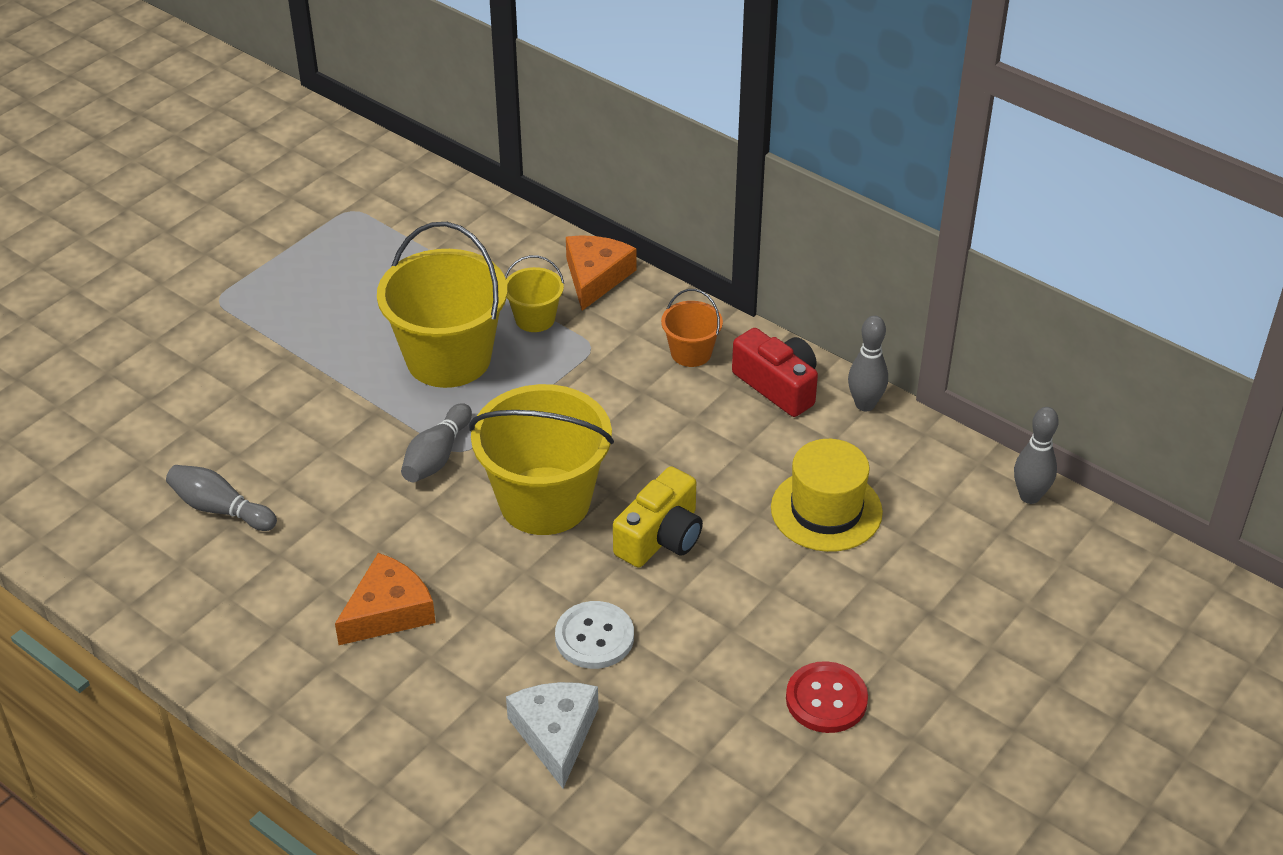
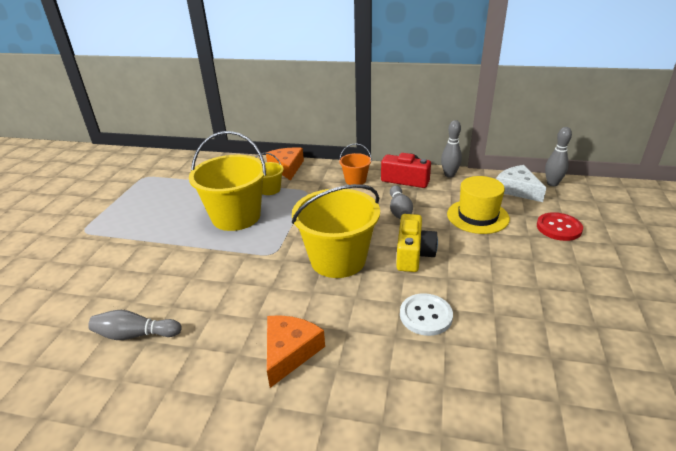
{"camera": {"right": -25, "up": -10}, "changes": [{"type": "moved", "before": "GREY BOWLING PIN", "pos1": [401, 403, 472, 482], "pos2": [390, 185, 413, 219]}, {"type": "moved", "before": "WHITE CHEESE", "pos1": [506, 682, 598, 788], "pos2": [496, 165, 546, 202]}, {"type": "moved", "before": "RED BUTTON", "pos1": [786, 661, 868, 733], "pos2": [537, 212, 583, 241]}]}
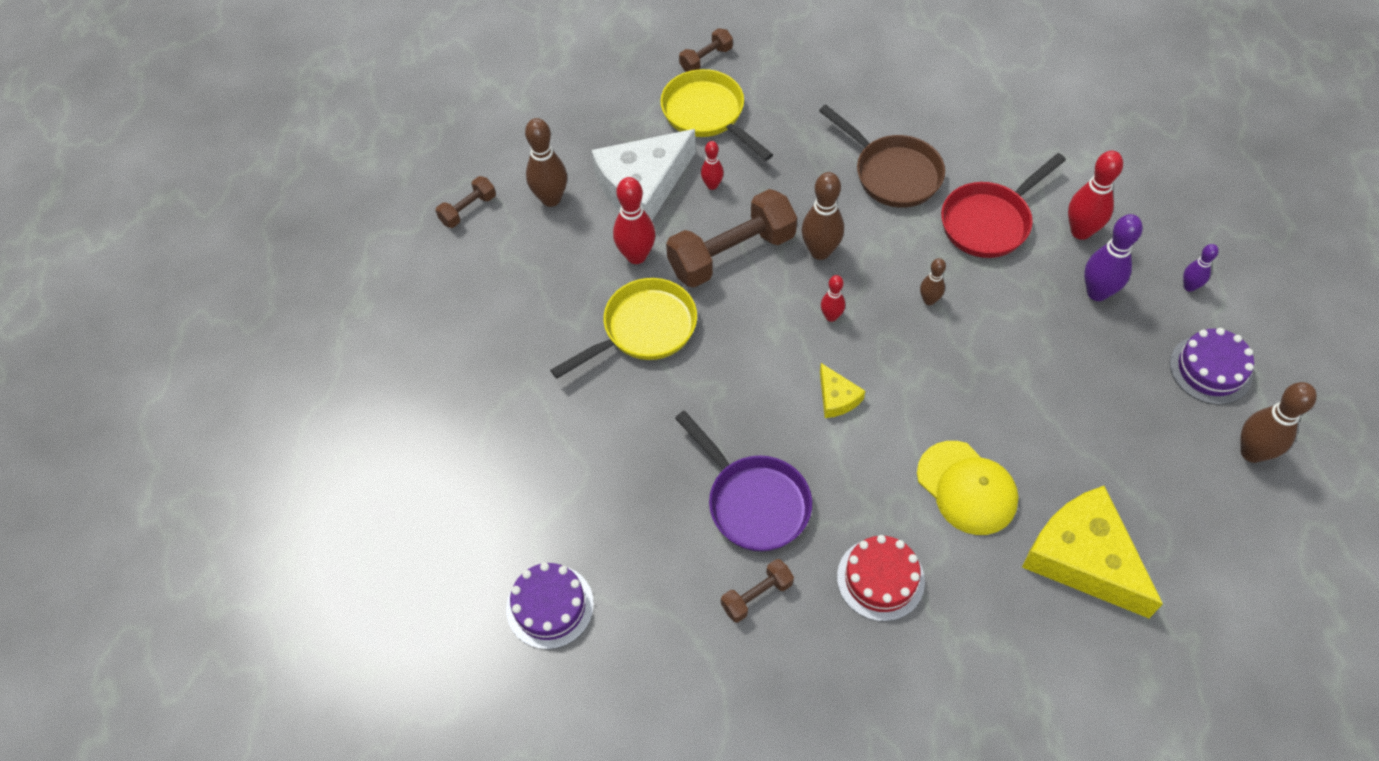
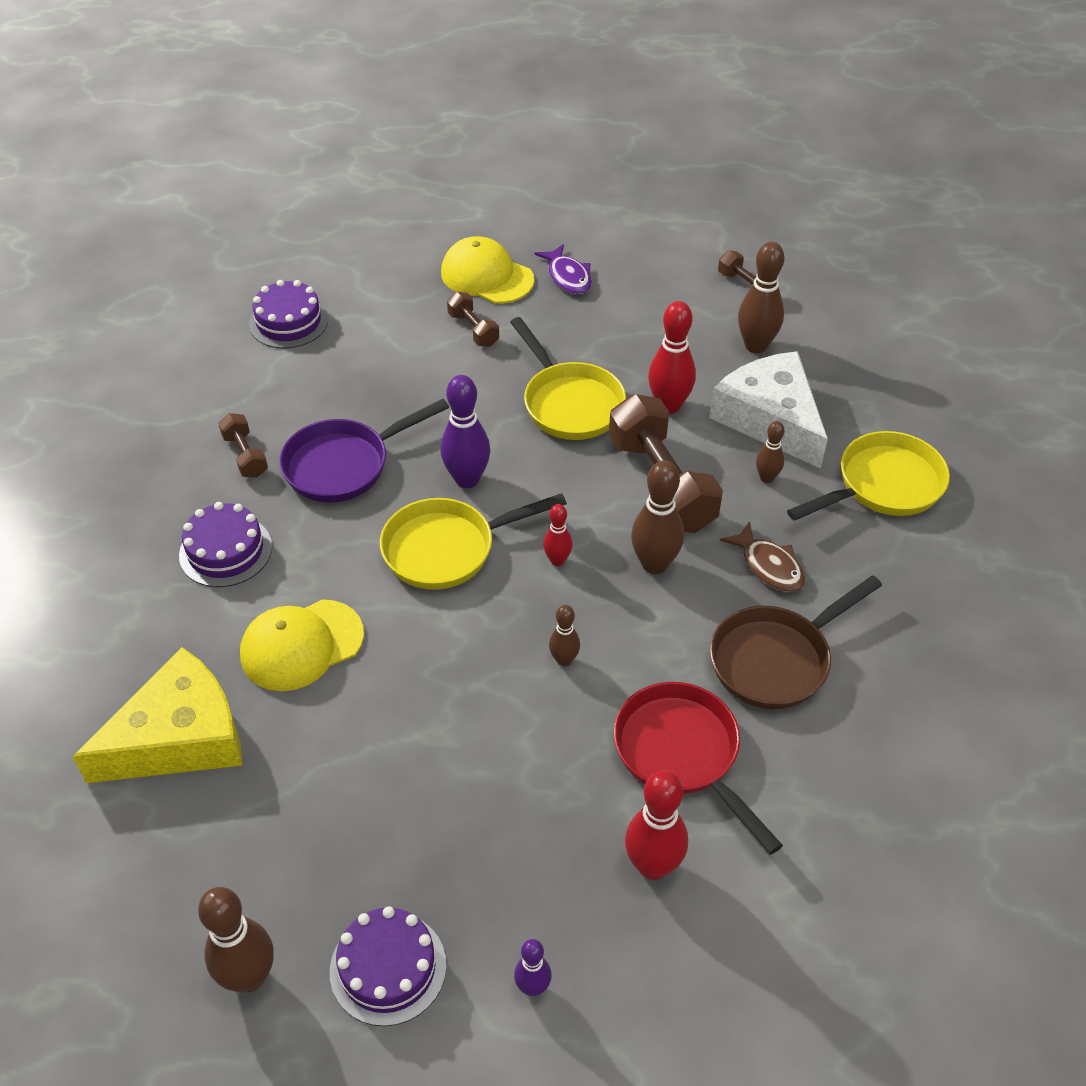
{"camera": {"right": 95, "up": -10}, "changes": [{"type": "added", "after": "YELLOW CAP", "pos2": [441, 236, 534, 304]}, {"type": "added", "after": "PURPLE FISH", "pos2": [534, 244, 592, 295]}, {"type": "added", "after": "BROWN FISH", "pos2": [720, 522, 805, 592]}, {"type": "moved", "before": "BROWN DUMBBELL", "pos1": [679, 28, 733, 72], "pos2": [447, 292, 499, 347]}, {"type": "moved", "before": "PURPLE BOWLING PIN", "pos1": [1084, 214, 1143, 301], "pos2": [440, 375, 491, 488]}, {"type": "replaced", "before": "YELLOW CHEESE", "after": "YELLOW PAN", "pos1": [820, 363, 865, 418], "pos2": [380, 493, 567, 590]}, {"type": "recoloured", "before": "RED BOWLING PIN", "after": "BROWN BOWLING PIN", "pos1": [701, 141, 724, 190], "pos2": [756, 421, 785, 483]}, {"type": "recoloured", "before": "RED CAKE", "after": "PURPLE CAKE", "pos1": [837, 535, 925, 622], "pos2": [179, 502, 272, 587]}]}
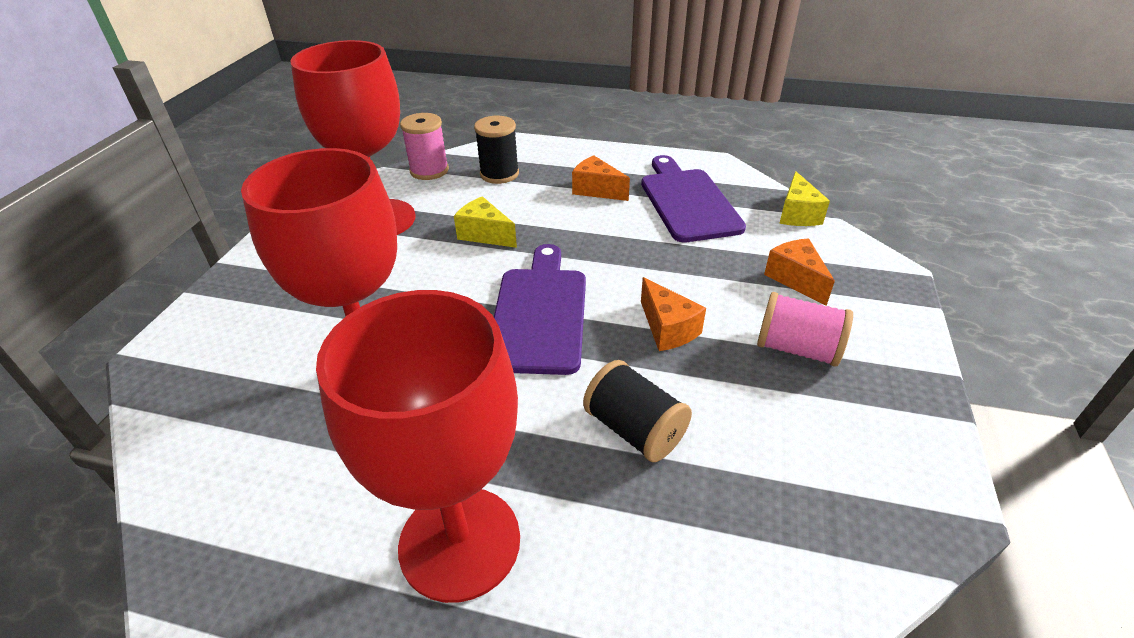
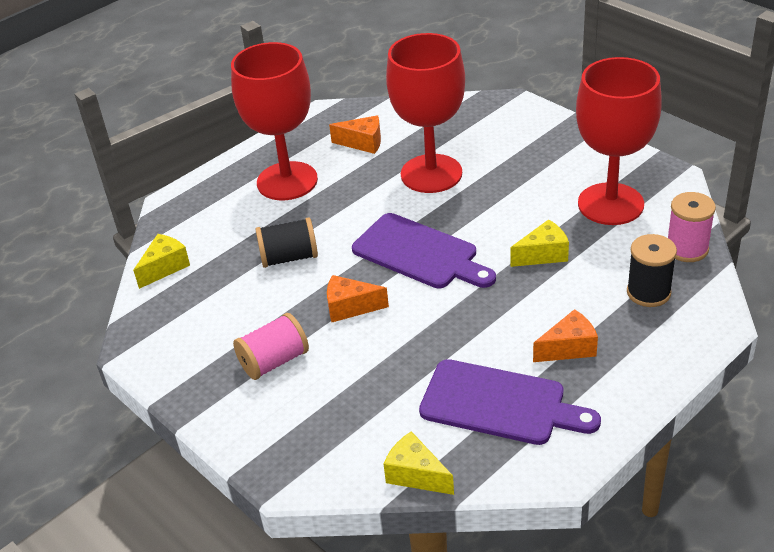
{"camera": {"right": 125, "up": 0}, "changes": [{"type": "added", "after": "YELLOW CHEESE", "pos2": [133, 234, 190, 289]}, {"type": "moved", "before": "ORANGE CHEESE", "pos1": [764, 238, 835, 306], "pos2": [329, 115, 381, 154]}]}
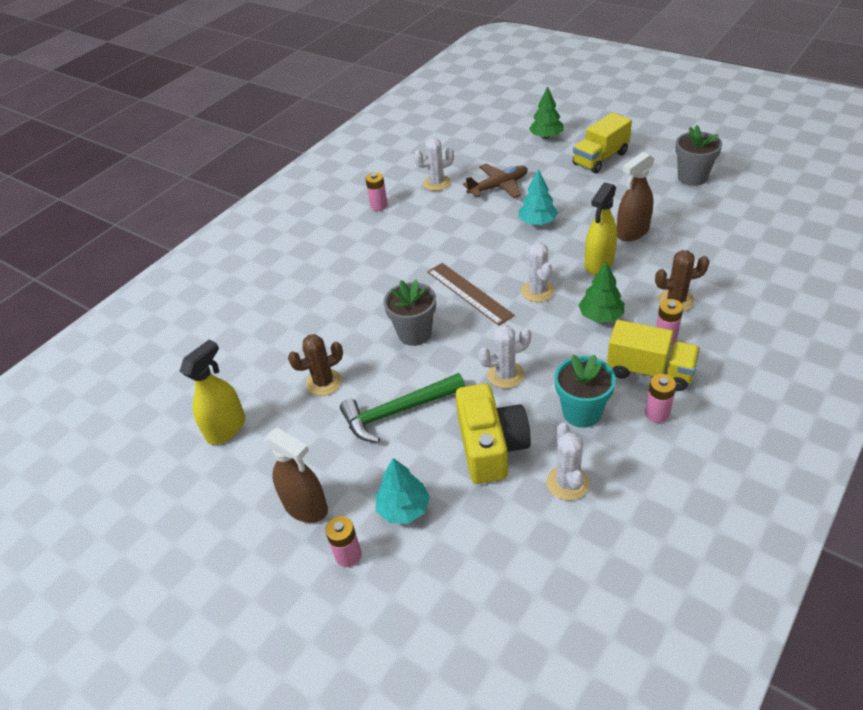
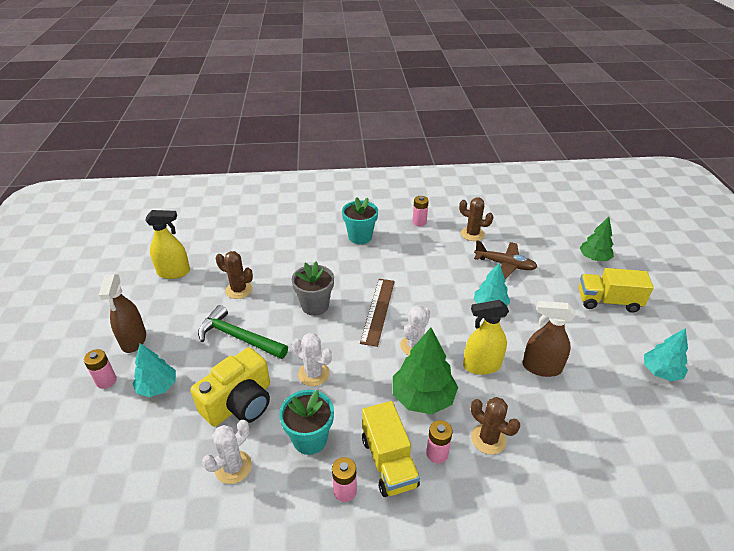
{"camera": {"right": 45, "up": -5}, "changes": [{"type": "added", "after": "TURQUOISE FLOWER POT", "pos2": [342, 197, 378, 244]}, {"type": "replaced", "before": "GREY FLOWER POT", "after": "TURQUOISE TREE", "pos1": [675, 125, 722, 186], "pos2": [644, 328, 688, 381]}, {"type": "recoloured", "before": "WHITE CACTUS", "after": "BROWN CACTUS", "pos1": [414, 138, 454, 191], "pos2": [459, 197, 493, 241]}, {"type": "resized", "before": "GREEN TREE", "pos1": [578, 262, 625, 322], "pos2": [393, 328, 458, 414], "scale": 1.53}]}
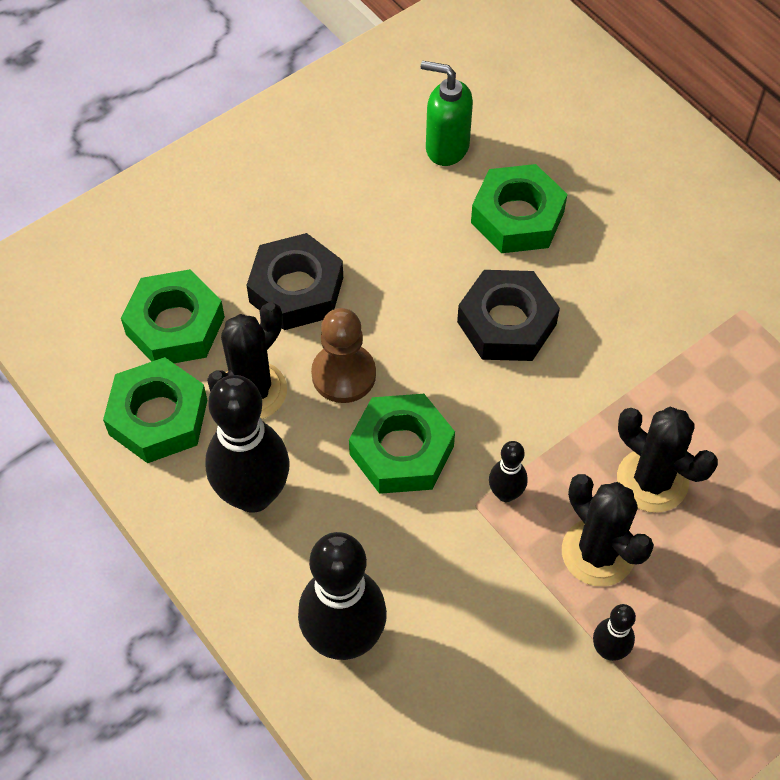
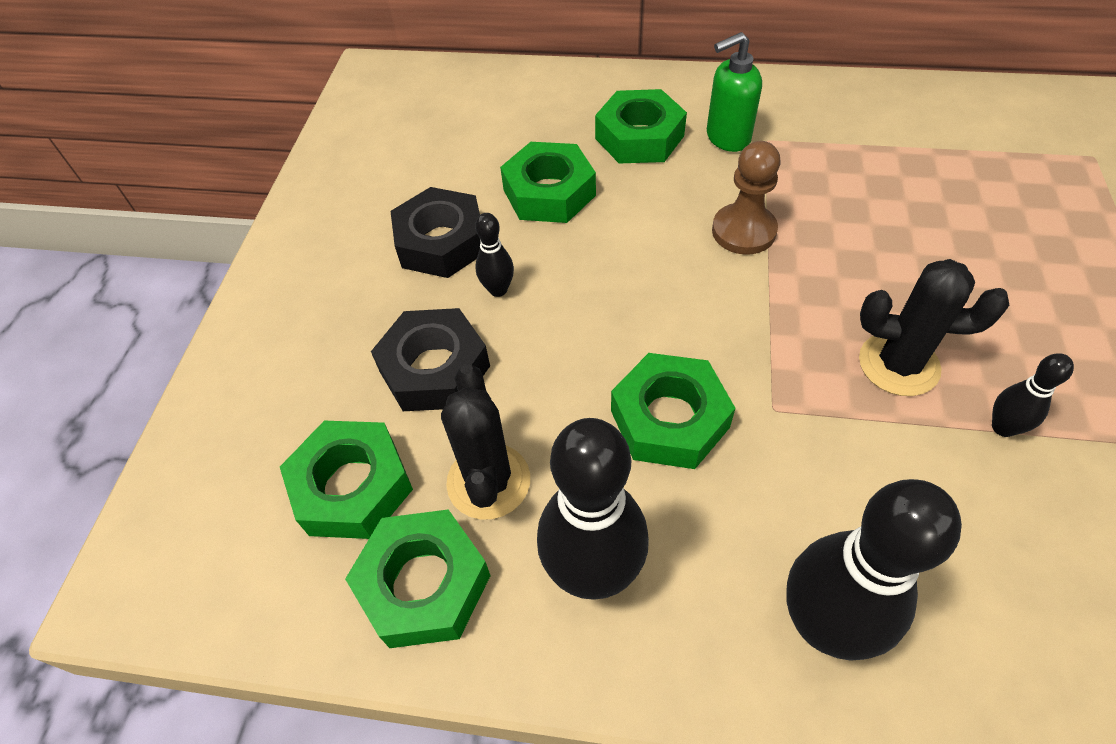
{"camera": {"right": -40, "up": -5}, "changes": [{"type": "removed", "before": "BLACK CACTUS", "pos1": [617, 407, 718, 513]}, {"type": "added", "after": "GREEN NUT", "pos2": [595, 89, 687, 163]}, {"type": "moved", "before": "BROWN PAWN", "pos1": [311, 308, 376, 403], "pos2": [712, 141, 781, 255]}, {"type": "moved", "before": "GREEN SOAP DISPENSER", "pos1": [421, 61, 473, 166], "pos2": [707, 32, 762, 152]}, {"type": "moved", "before": "BLACK NUT", "pos1": [457, 270, 560, 361], "pos2": [390, 187, 481, 278]}, {"type": "moved", "before": "BLACK BOWLING PIN", "pos1": [489, 441, 528, 502], "pos2": [475, 213, 514, 297]}]}
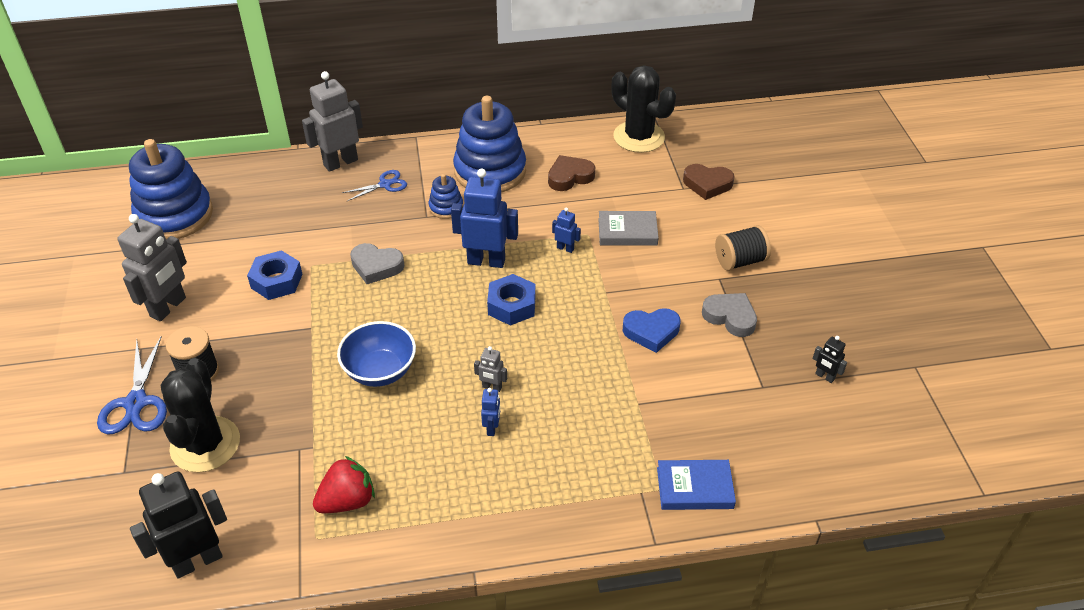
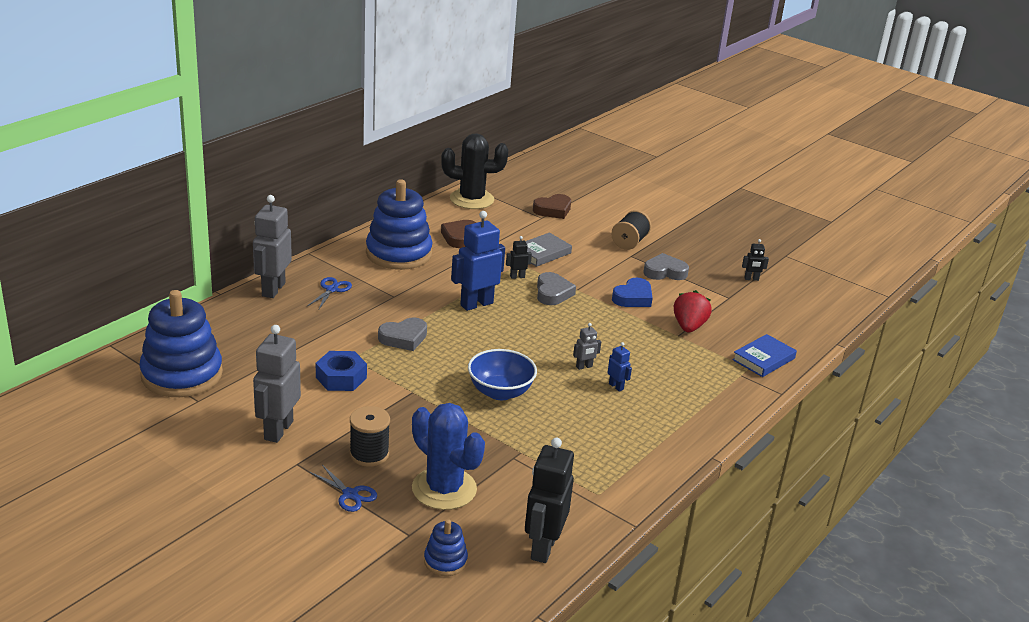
{"camera": {"right": -45, "up": -15}, "changes": [{"type": "removed", "before": "BLUE NUT", "pos1": [487, 274, 536, 326]}, {"type": "added", "after": "GREY HEART", "pos2": [537, 272, 576, 305]}, {"type": "moved", "before": "RED STRAWBERRY", "pos1": [313, 456, 375, 513], "pos2": [674, 290, 712, 332]}, {"type": "moved", "before": "BLUE STACKING TOY", "pos1": [429, 174, 464, 219], "pos2": [424, 519, 468, 576]}, {"type": "recoloured", "before": "BLACK CACTUS", "after": "BLUE CACTUS", "pos1": [161, 358, 240, 472], "pos2": [412, 403, 485, 510]}, {"type": "recoloured", "before": "BLUE ROBOT", "after": "BLACK ROBOT", "pos1": [552, 208, 581, 253], "pos2": [506, 236, 532, 279]}, {"type": "turned", "before": "GREY ROBOT", "pos1": [117, 214, 187, 321], "pos2": [253, 325, 301, 443], "turn": -150}, {"type": "resized", "before": "BLUE SCISSORS", "pos1": [97, 336, 167, 435], "pos2": [310, 465, 377, 512], "scale": 0.62}]}
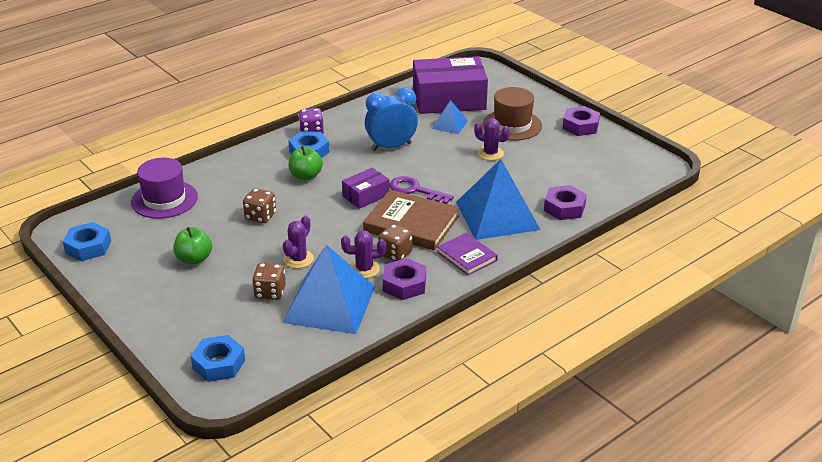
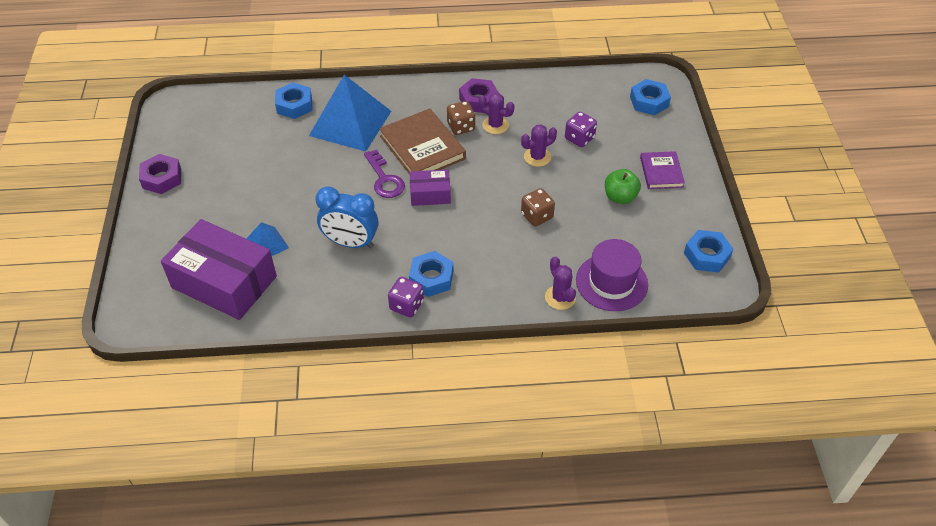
{"camera": {"right": -145, "up": 15}, "changes": [{"type": "removed", "before": "BLUE PYRAMID", "pos1": [283, 245, 375, 334]}, {"type": "removed", "before": "GREEN APPLE", "pos1": [289, 146, 323, 180]}, {"type": "removed", "before": "BROWN HAT", "pos1": [483, 87, 542, 141]}, {"type": "moved", "before": "PURPLE BOOK", "pos1": [437, 233, 498, 275], "pos2": [640, 151, 685, 189]}, {"type": "moved", "before": "PURPLE CACTUS", "pos1": [474, 118, 510, 160], "pos2": [545, 256, 576, 310]}, {"type": "recoloured", "before": "BROWN DICE", "after": "PURPLE DICE", "pos1": [252, 263, 286, 300], "pos2": [565, 112, 597, 147]}, {"type": "recoloured", "before": "PURPLE NUT", "after": "BLUE NUT", "pos1": [544, 185, 587, 220], "pos2": [275, 83, 312, 119]}]}
